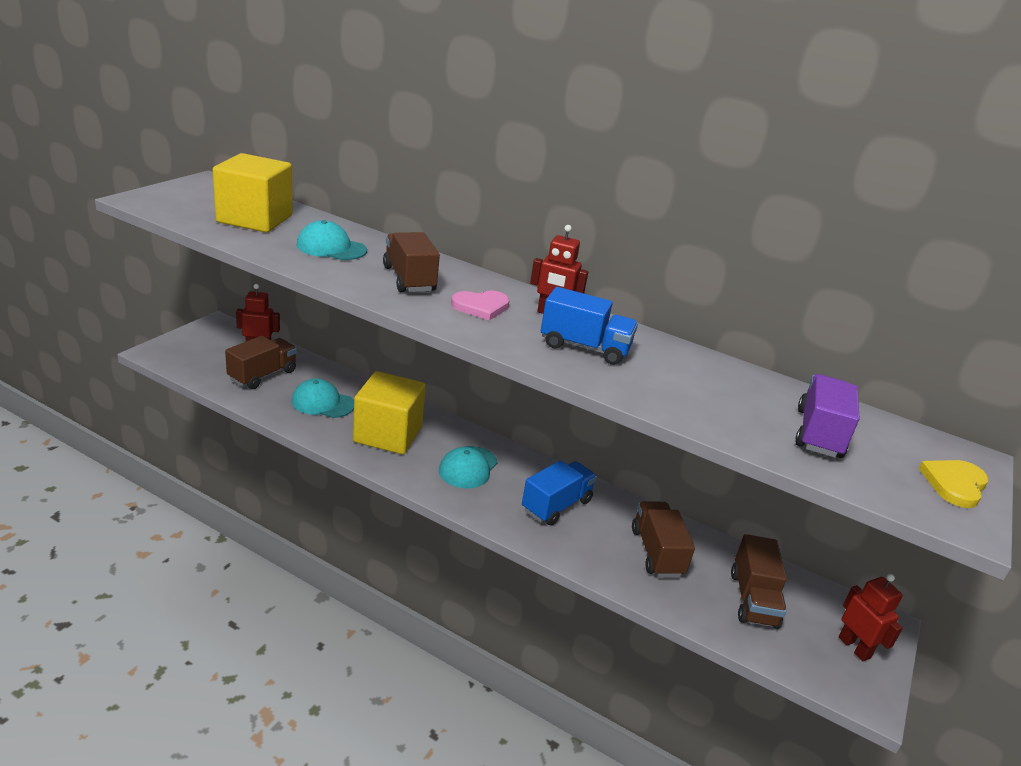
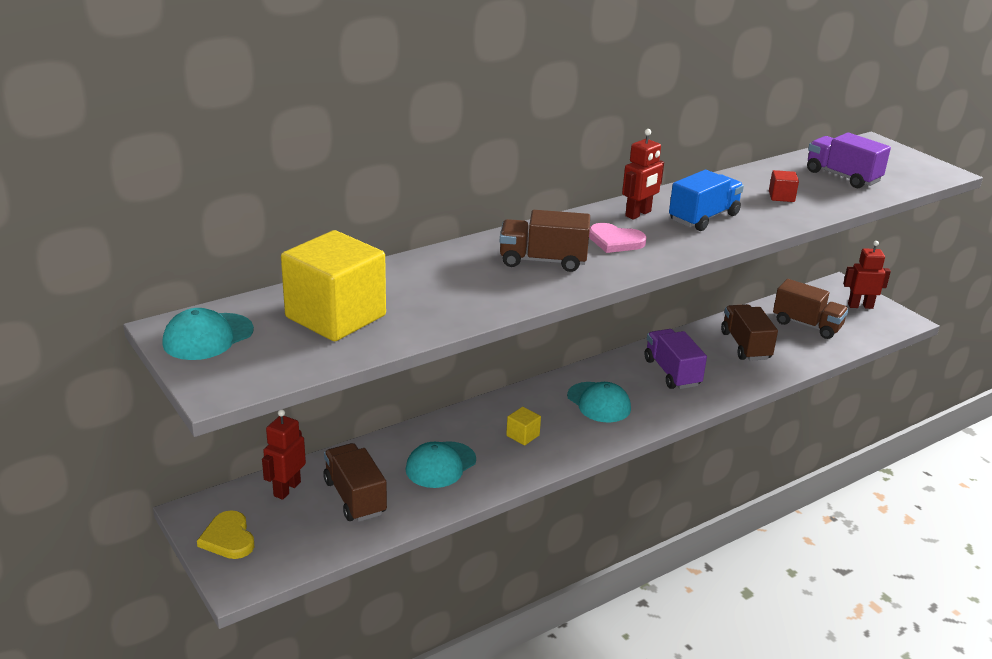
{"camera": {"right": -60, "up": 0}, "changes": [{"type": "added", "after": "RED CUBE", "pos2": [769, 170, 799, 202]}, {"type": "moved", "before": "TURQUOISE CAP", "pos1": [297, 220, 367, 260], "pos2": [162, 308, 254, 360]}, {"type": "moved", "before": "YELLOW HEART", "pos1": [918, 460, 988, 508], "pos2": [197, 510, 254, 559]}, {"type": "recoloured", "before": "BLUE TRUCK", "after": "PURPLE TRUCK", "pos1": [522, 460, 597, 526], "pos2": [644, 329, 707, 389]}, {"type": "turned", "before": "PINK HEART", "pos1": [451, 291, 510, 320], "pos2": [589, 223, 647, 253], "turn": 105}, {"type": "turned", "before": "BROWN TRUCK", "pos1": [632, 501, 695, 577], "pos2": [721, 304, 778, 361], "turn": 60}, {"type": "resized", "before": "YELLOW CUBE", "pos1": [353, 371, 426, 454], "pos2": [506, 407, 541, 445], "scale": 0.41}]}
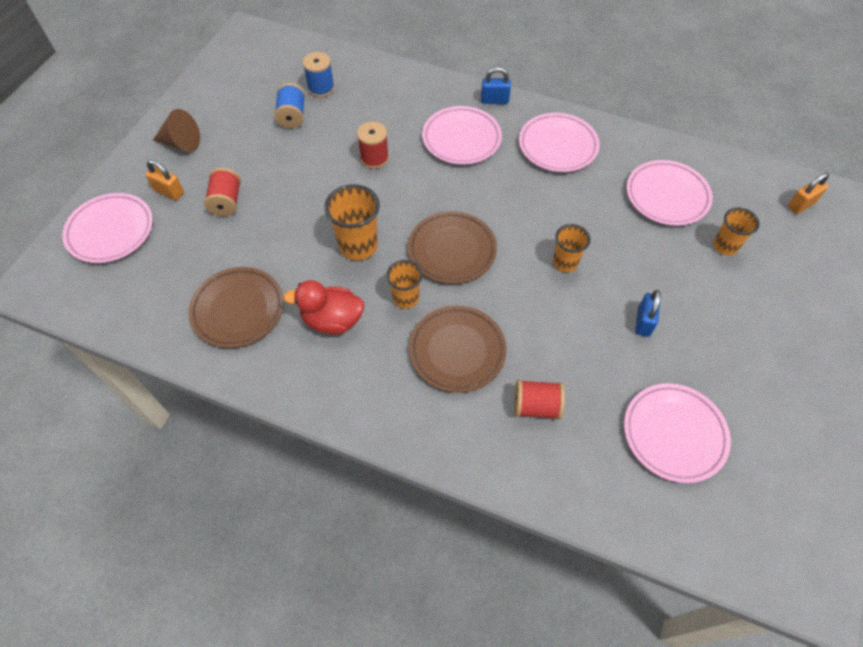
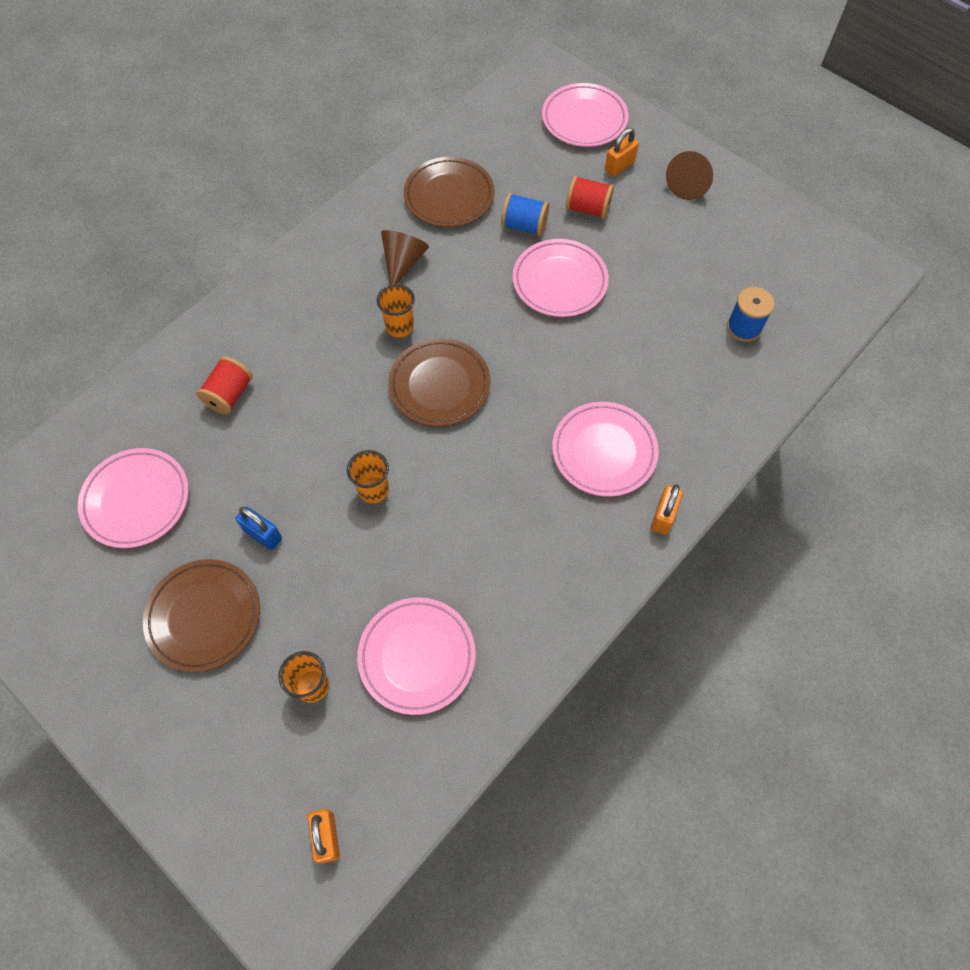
{"camera": {"right": 110, "up": 5}, "changes": [{"type": "removed", "before": "ORANGE CUP", "pos1": [324, 184, 380, 260]}, {"type": "removed", "before": "RED SPOOL", "pos1": [357, 122, 389, 169]}, {"type": "moved", "before": "BLUE SPOOL", "pos1": [274, 83, 305, 128], "pos2": [501, 193, 549, 236]}, {"type": "moved", "before": "BROWN PLATE", "pos1": [409, 306, 506, 393], "pos2": [143, 559, 260, 672]}, {"type": "moved", "before": "PINK PLATE", "pos1": [519, 113, 600, 172], "pos2": [513, 239, 609, 317]}, {"type": "replaced", "before": "RED DUCK", "after": "BROWN CONE", "pos1": [283, 280, 365, 335], "pos2": [381, 230, 429, 285]}, {"type": "recoloured", "before": "BLUE PADLOCK", "after": "ORANGE PADLOCK", "pos1": [481, 67, 511, 104], "pos2": [651, 484, 683, 535]}]}
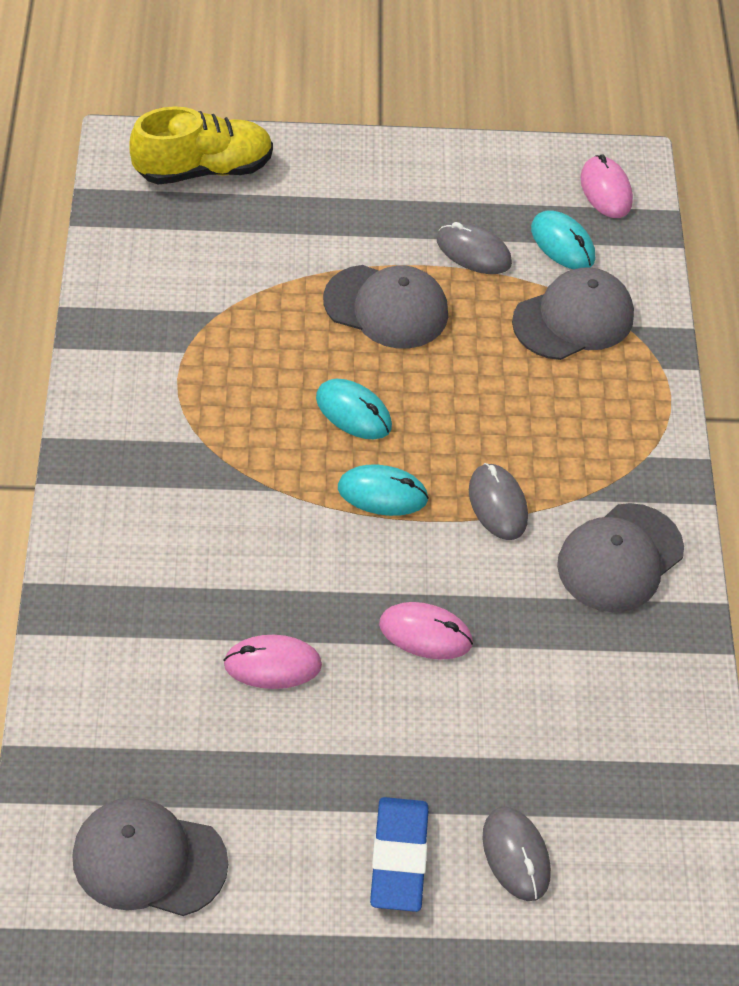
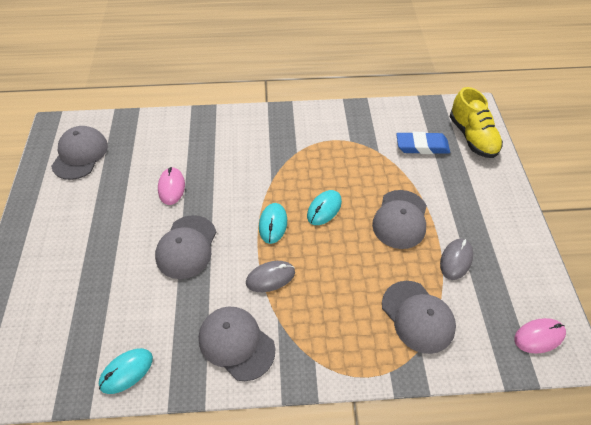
{"camera": {"right": 90, "up": 0}, "changes": [{"type": "removed", "before": "GREY MOUSE", "pos1": [482, 807, 551, 901]}, {"type": "moved", "before": "BLUE ERASER", "pos1": [370, 797, 429, 912], "pos2": [396, 132, 450, 154]}, {"type": "moved", "before": "TURQUOISE MOUSE", "pos1": [531, 210, 595, 269], "pos2": [99, 348, 153, 394]}, {"type": "replaced", "before": "PINK MOUSE", "after": "GREY CAP", "pos1": [379, 602, 473, 660], "pos2": [155, 215, 216, 279]}]}
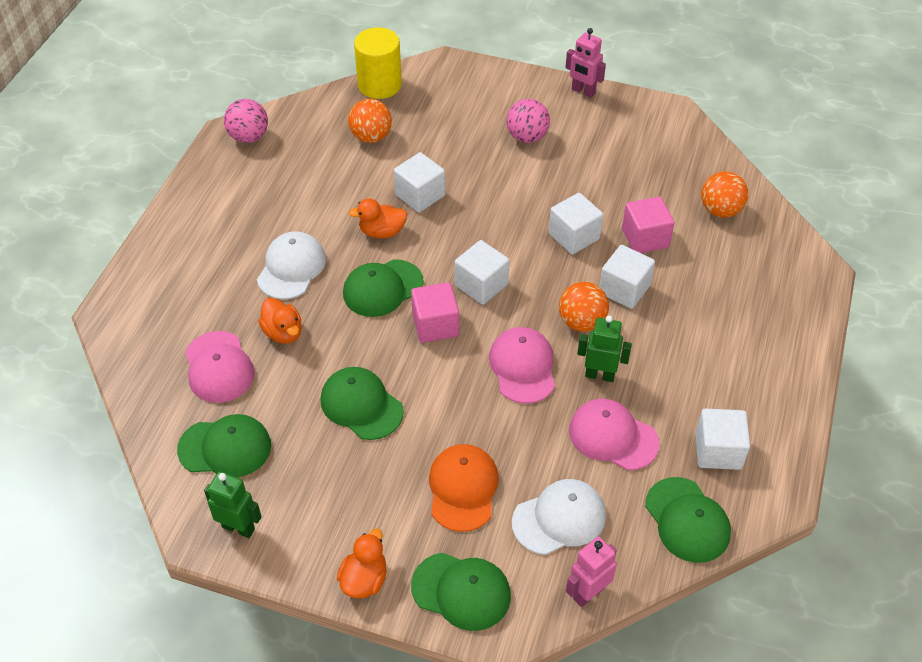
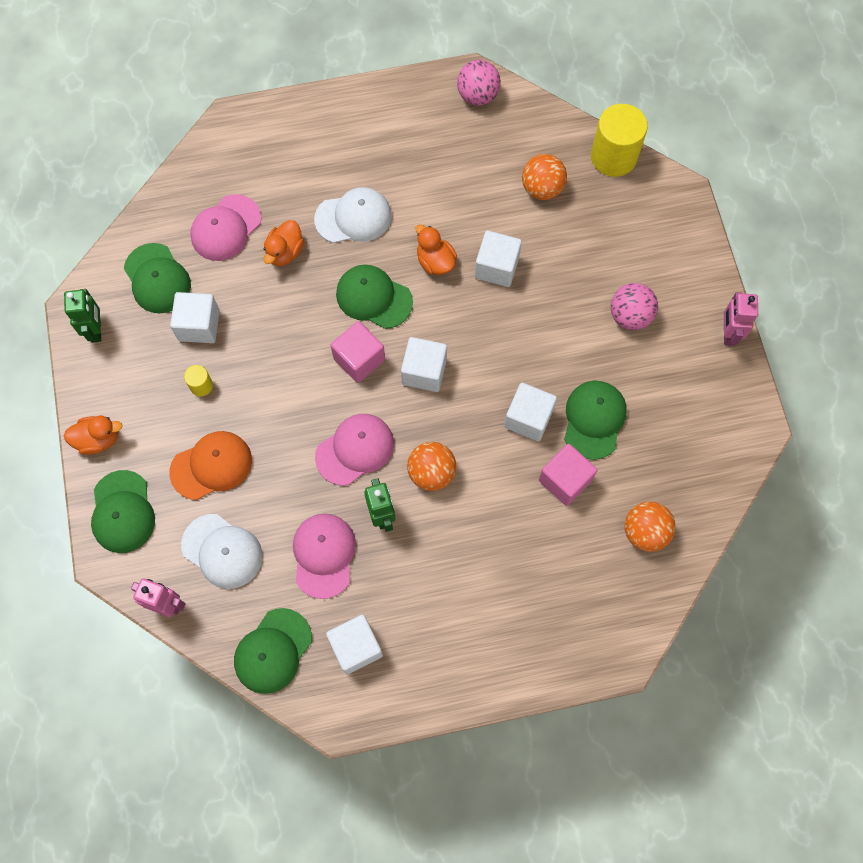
{"camera": {"right": 60, "up": 20}, "changes": [{"type": "added", "after": "YELLOW CYLINDER", "pos2": [184, 365, 213, 396]}, {"type": "moved", "before": "GREEN CAP", "pos1": [321, 367, 404, 440], "pos2": [564, 381, 627, 460]}, {"type": "moved", "before": "WHITE CUBE", "pos1": [599, 245, 655, 309], "pos2": [170, 292, 220, 343]}]}
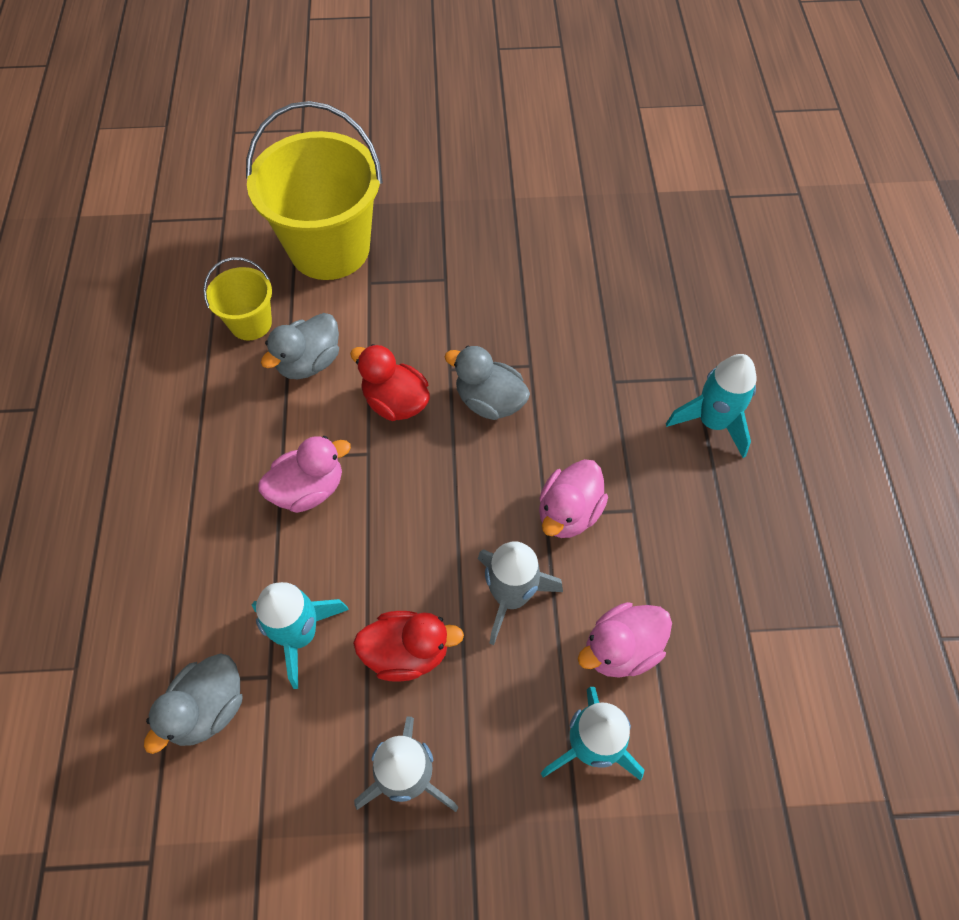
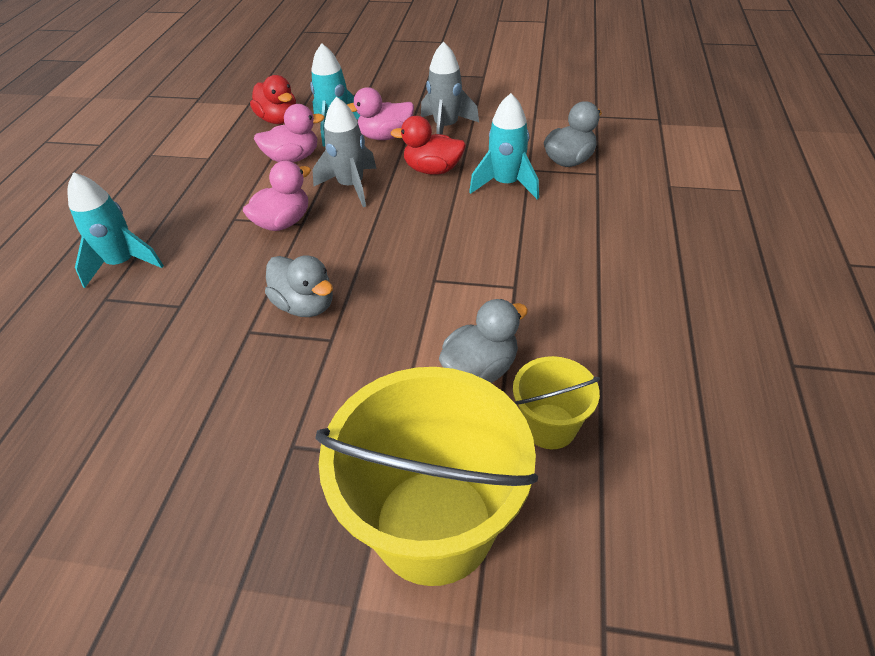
{"camera": {"right": -165, "up": -15}, "changes": [{"type": "moved", "before": "PINK DUCK", "pos1": [258, 436, 351, 513], "pos2": [347, 87, 414, 140]}, {"type": "moved", "before": "RED DUCK", "pos1": [350, 344, 430, 421], "pos2": [250, 75, 296, 124]}]}
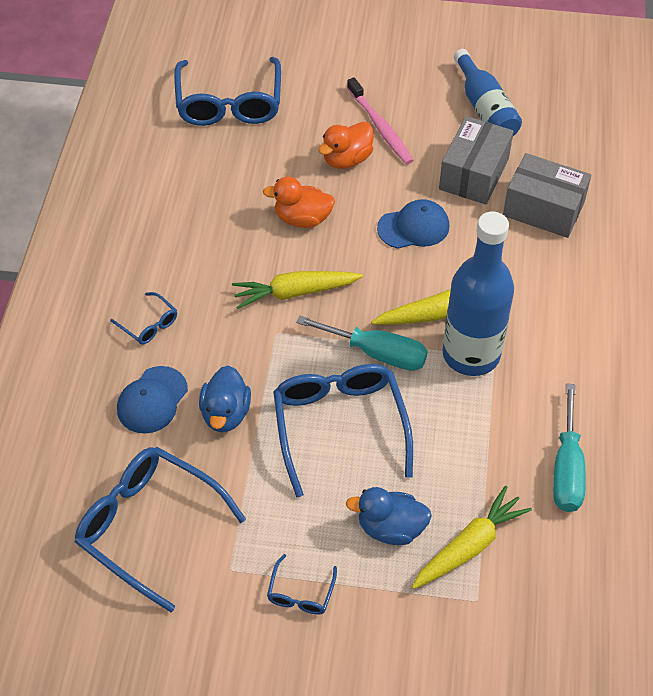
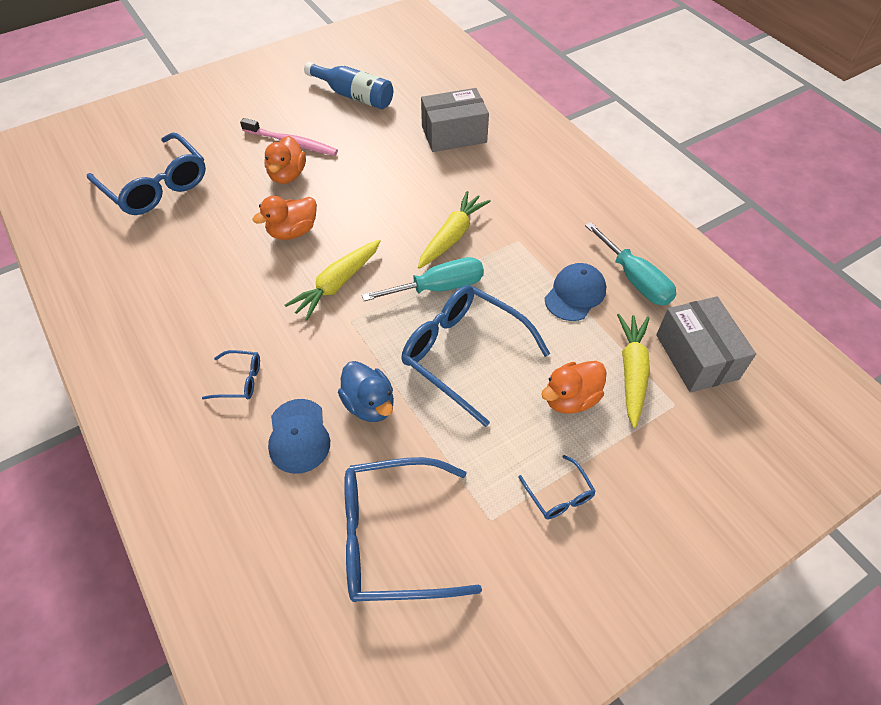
{"camera": {"right": -40, "up": 0}, "changes": [{"type": "removed", "before": "BLUE BOTTLE", "pos1": [443, 212, 514, 376]}, {"type": "moved", "before": "BLUE CAP", "pos1": [377, 199, 449, 249], "pos2": [545, 263, 606, 321]}, {"type": "moved", "before": "GREY BOX", "pos1": [439, 116, 514, 205], "pos2": [656, 296, 756, 393]}, {"type": "recoloured", "before": "BLUE DUCK", "after": "ORANGE DUCK", "pos1": [346, 487, 432, 545], "pos2": [541, 361, 607, 414]}]}
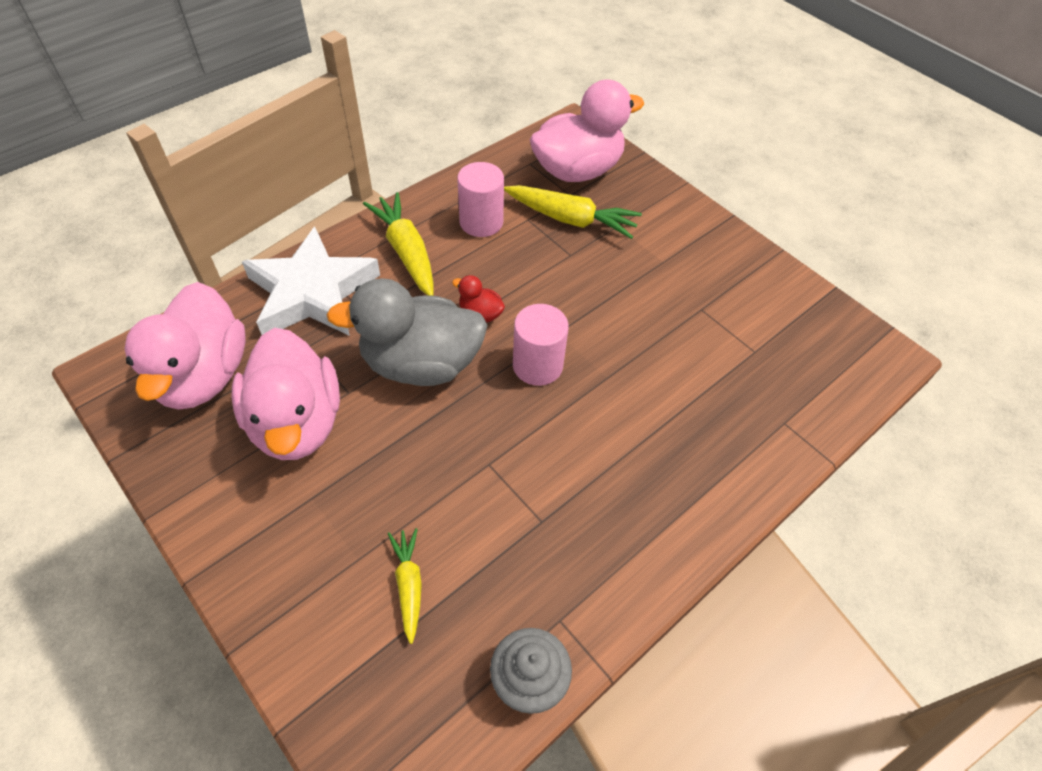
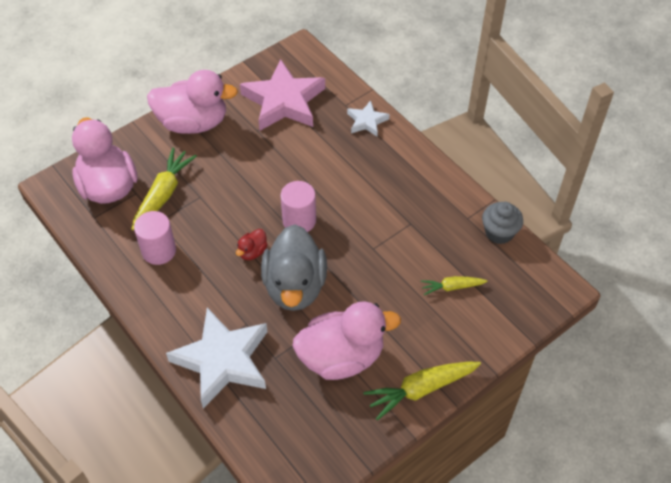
{"camera": {"right": -85, "up": 0}, "changes": [{"type": "added", "after": "PINK STAR", "pos2": [240, 59, 325, 131]}, {"type": "added", "after": "WHITE STAR", "pos2": [347, 100, 390, 136]}, {"type": "moved", "before": "PINK DUCK", "pos1": [125, 282, 246, 410], "pos2": [147, 70, 238, 134]}, {"type": "moved", "before": "YELLOW CARROT", "pos1": [363, 192, 434, 296], "pos2": [363, 362, 481, 420]}]}
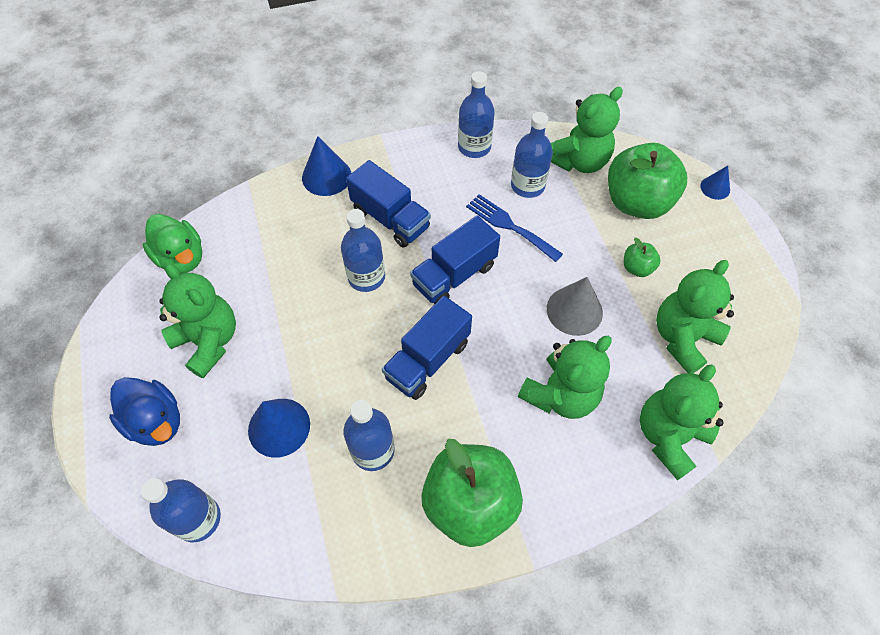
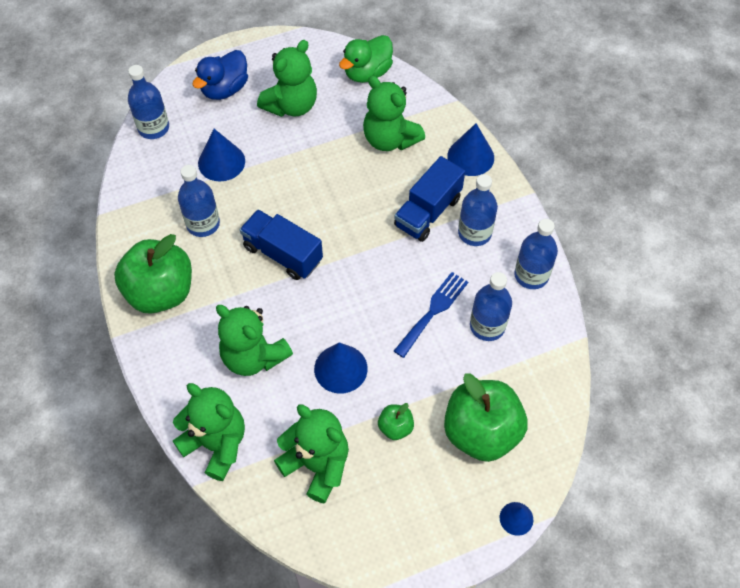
{"camera": {"right": 85, "up": 0}, "changes": [{"type": "removed", "before": "BLUE TRUCK", "pos1": [410, 215, 500, 305]}, {"type": "moved", "before": "BLUE BOTTLE", "pos1": [341, 209, 385, 292], "pos2": [458, 174, 498, 246]}, {"type": "moved", "before": "GREEN TEDDY BEAR", "pos1": [551, 87, 623, 173], "pos2": [363, 76, 425, 151]}, {"type": "recoloured", "before": "GREY CONE", "after": "BLUE CONE", "pos1": [547, 277, 603, 336], "pos2": [314, 342, 368, 394]}]}
